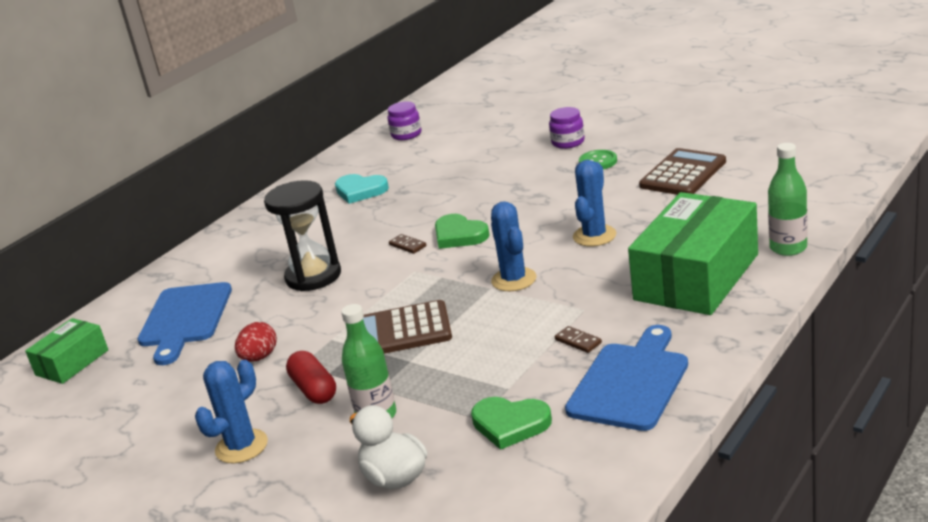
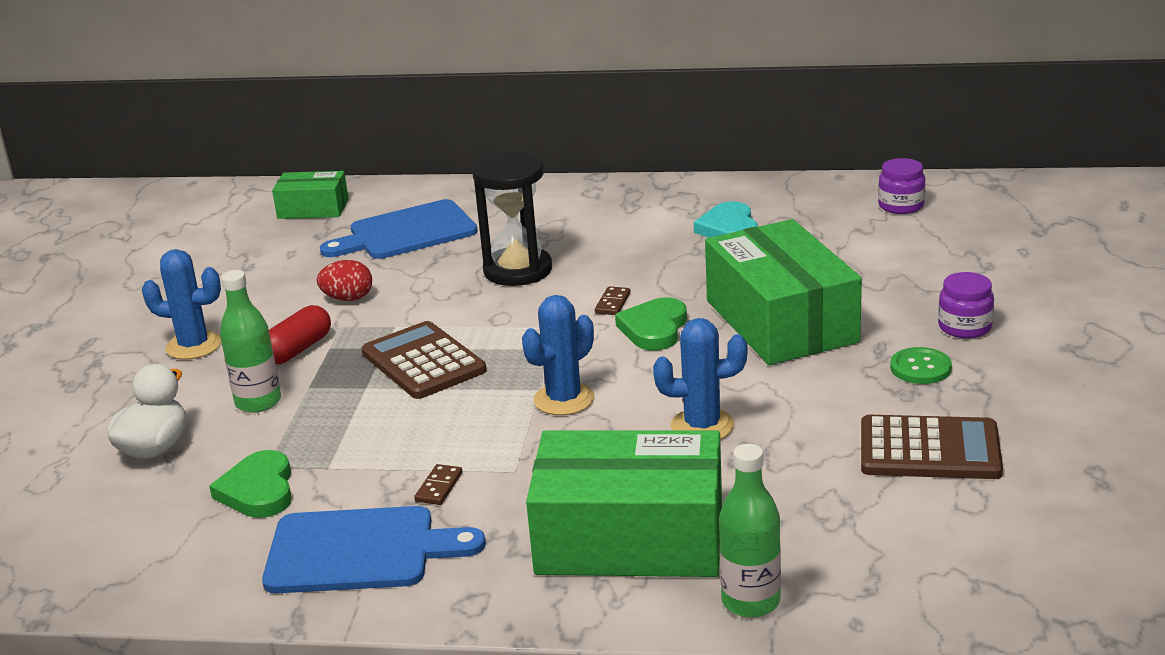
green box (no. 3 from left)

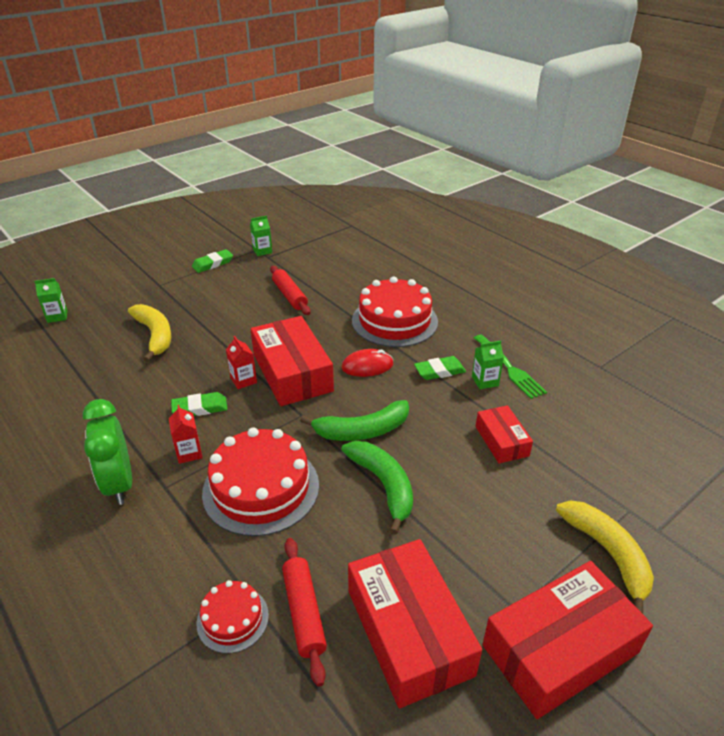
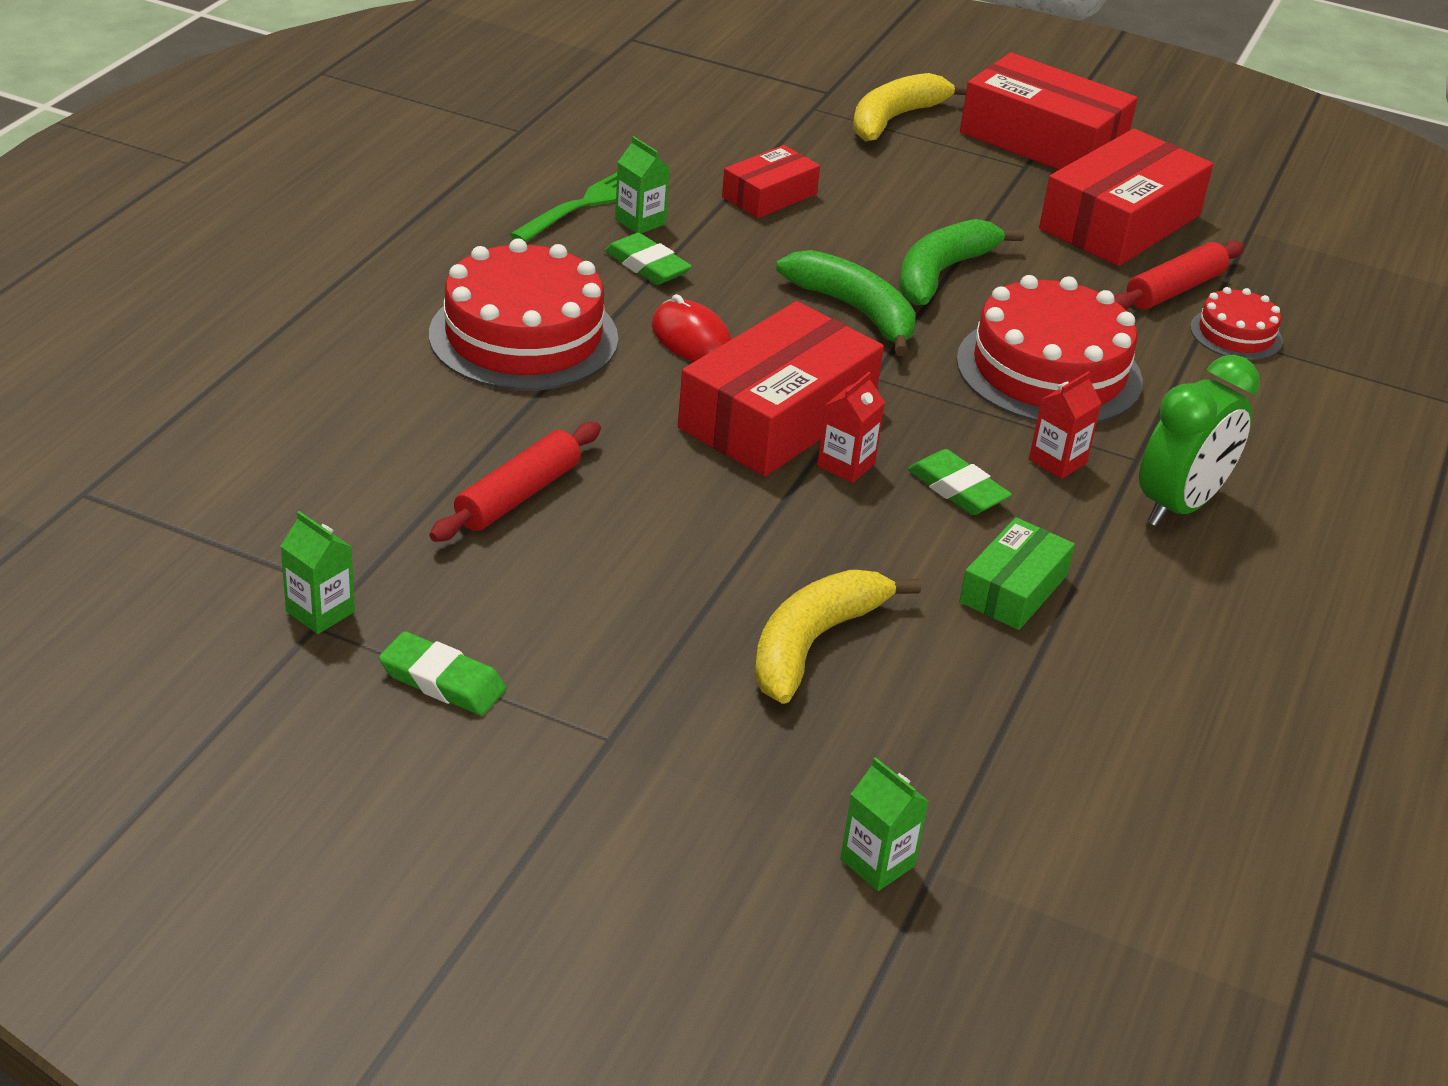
green box

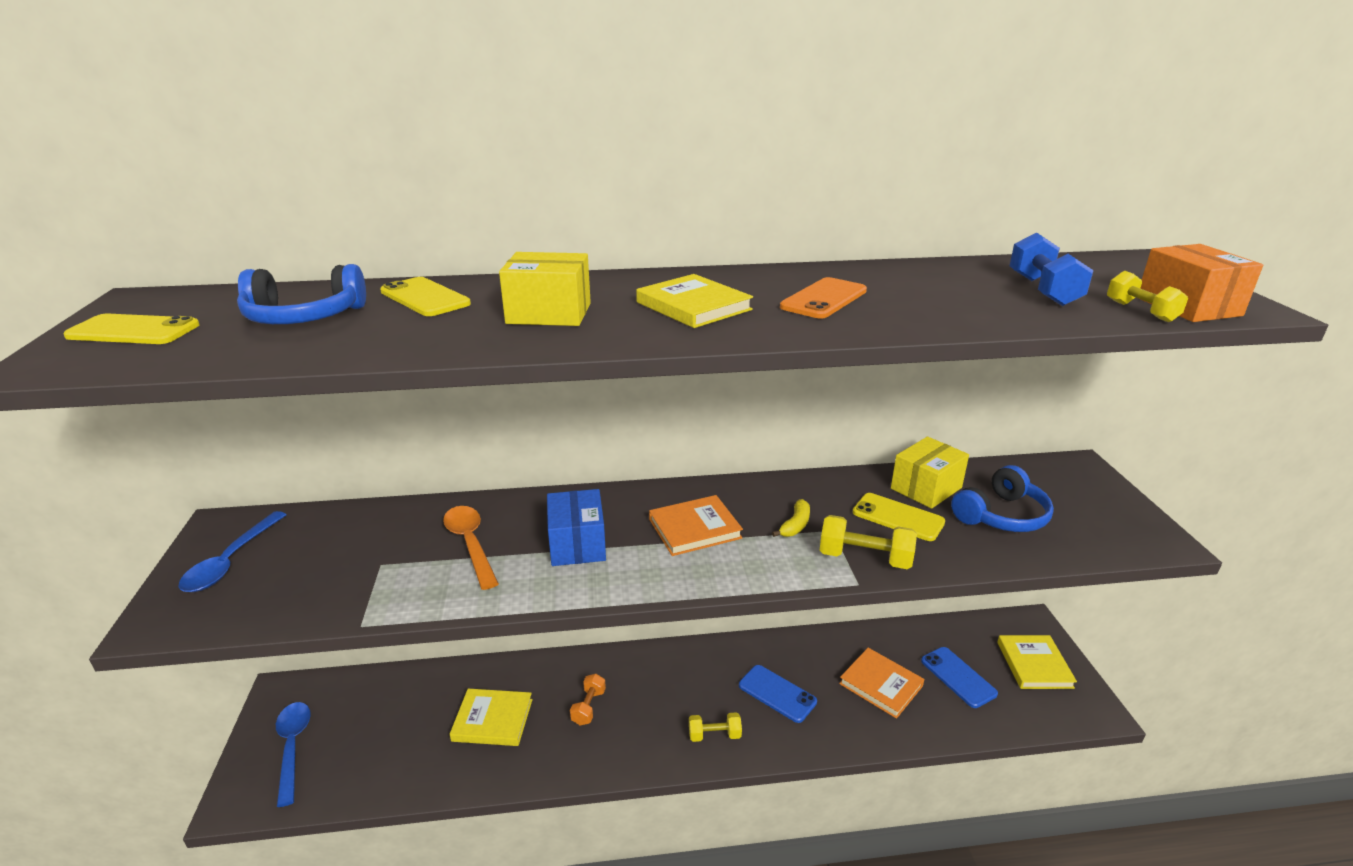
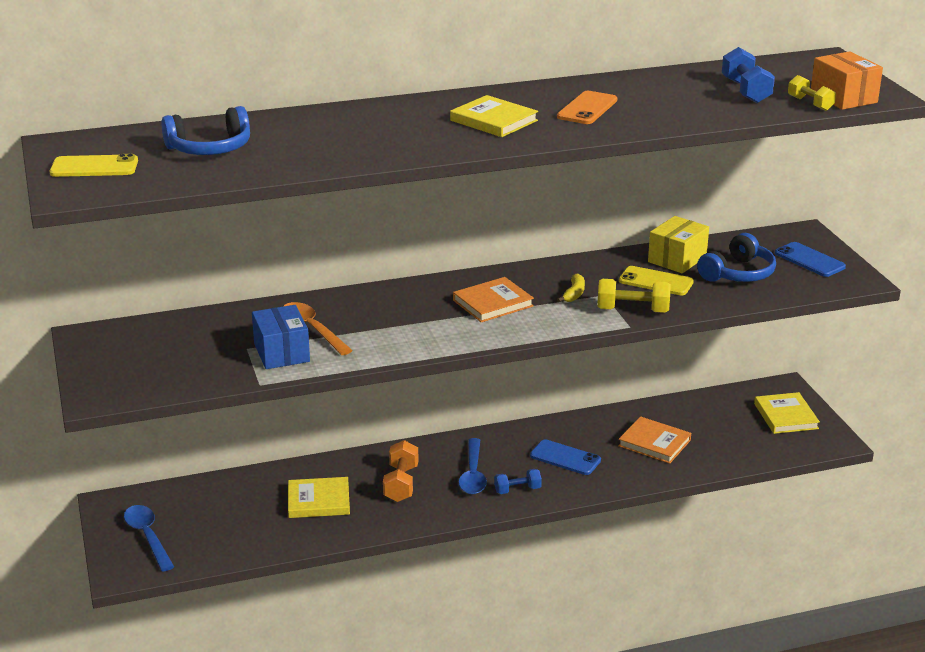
yellow phone (no. 2 from left in the first image)
yellow box (no. 1 from left in the first image)
blue spoon (no. 2 from left)
blue box
blue phone (no. 2 from left)
blue dumbbell (no. 1 from left)
orange dumbbell

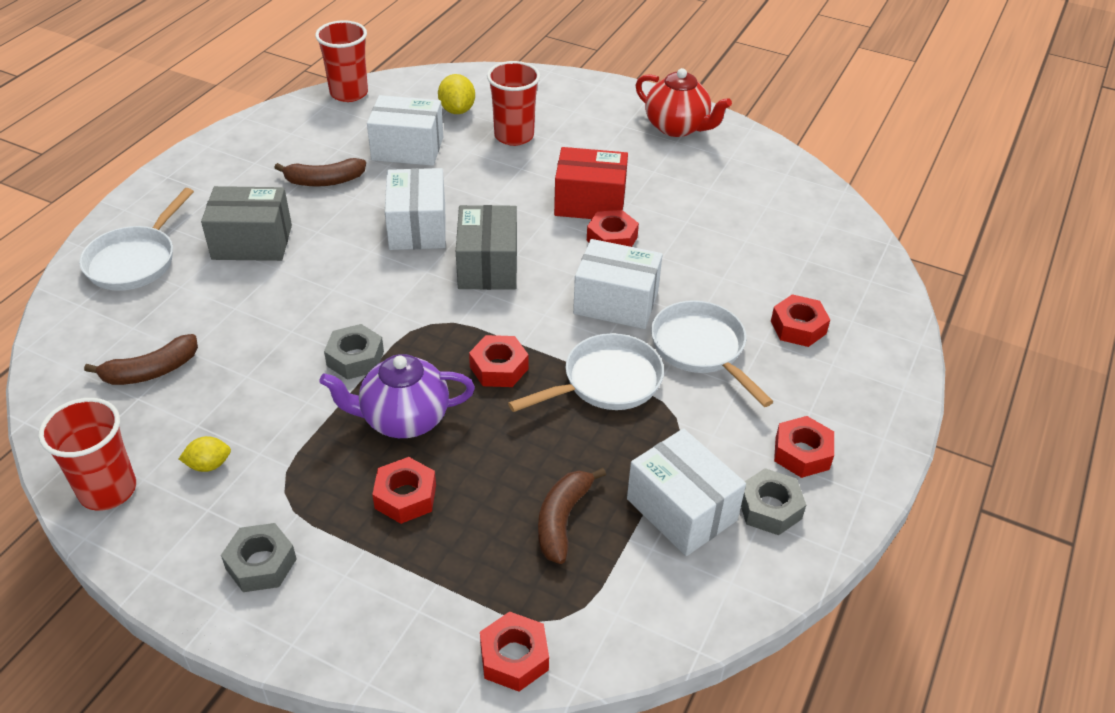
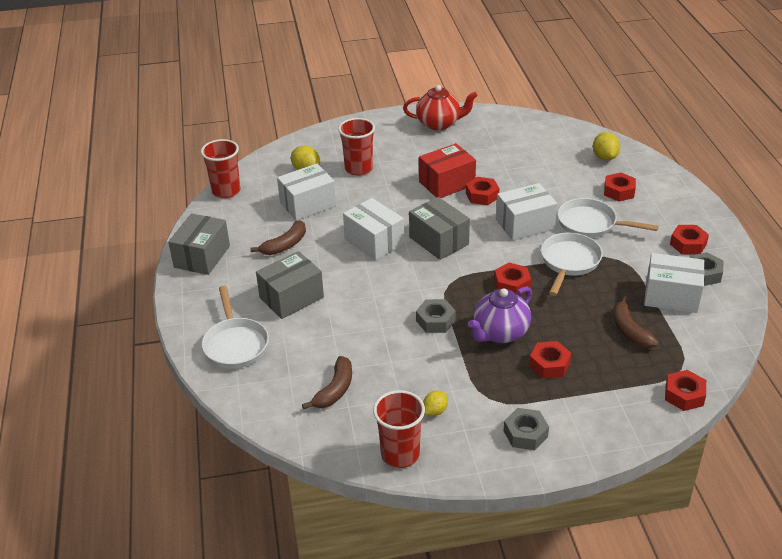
grey box (no. 1 from left)
yellow lemon (no. 3 from left)

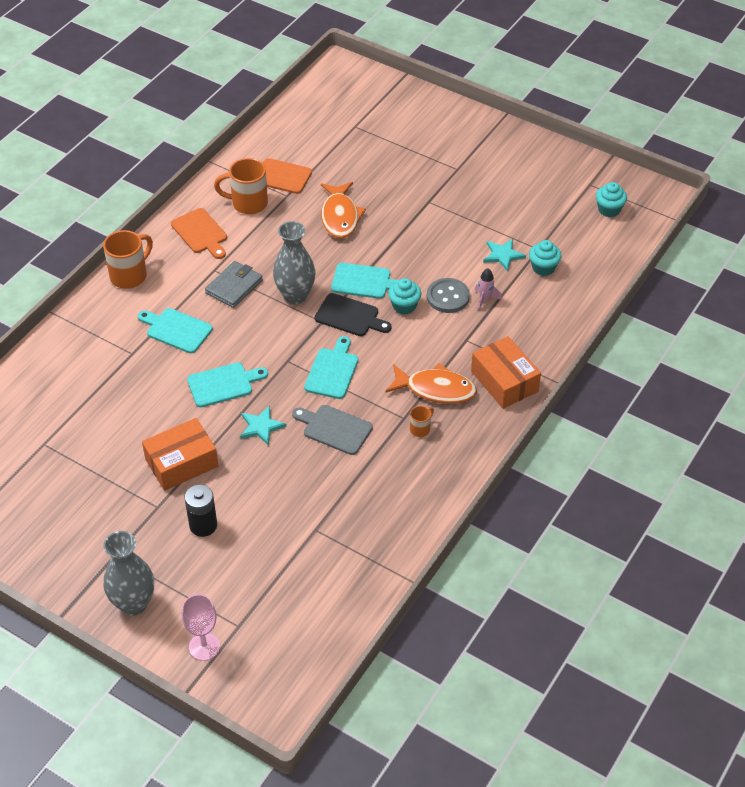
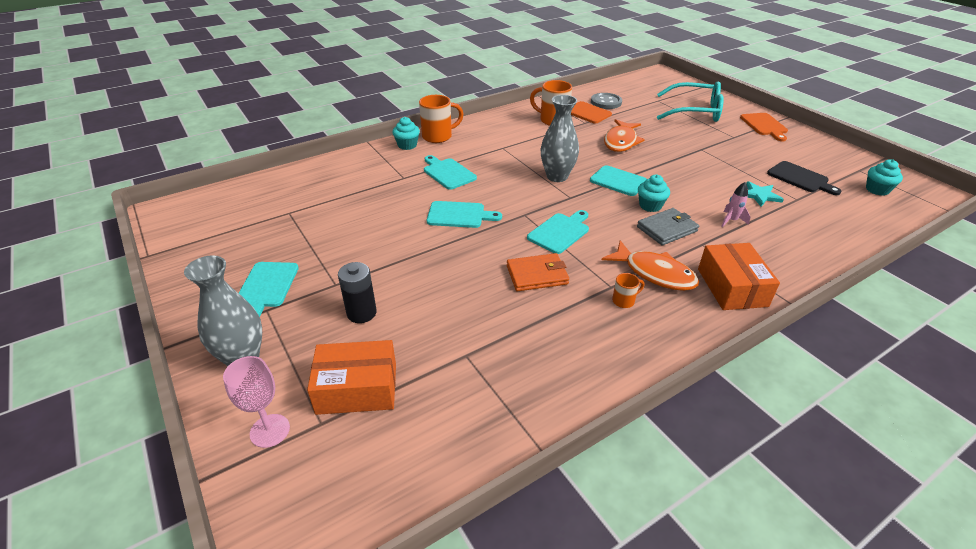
turquoise star (no. 1 from left in the first image)
turquoise cutting board (no. 1 from left)
turquoise glasses
orange box (no. 1 from left)
orange cutting board (no. 2 from left)
grey wallet
black cutting board
grey button
turquoise cupcake (no. 1 from left)
orange wallet

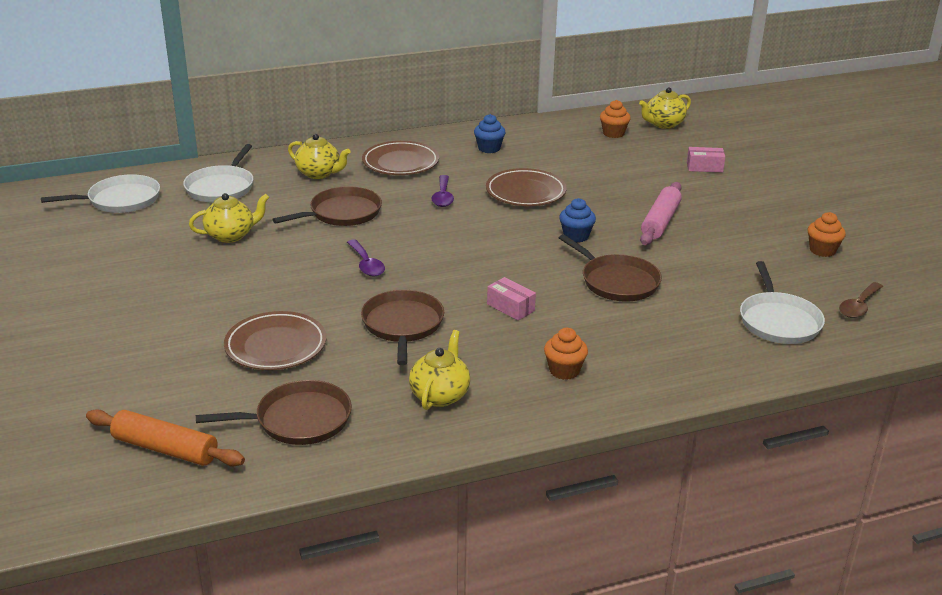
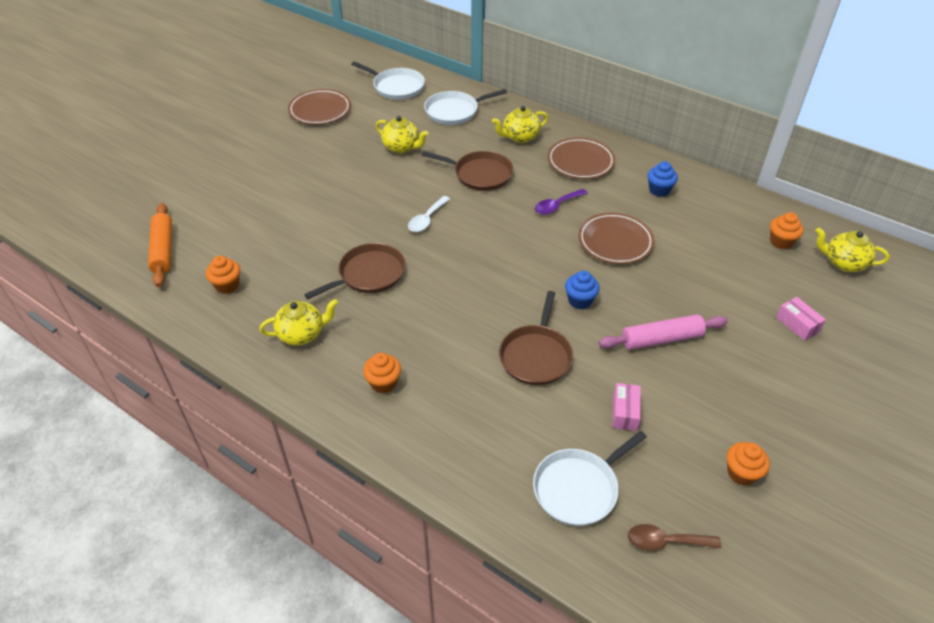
brown plate (no. 1 from left)
pink box (no. 1 from left)
orange cupcake (no. 1 from left)
white spoon
yellow teapot (no. 3 from left)

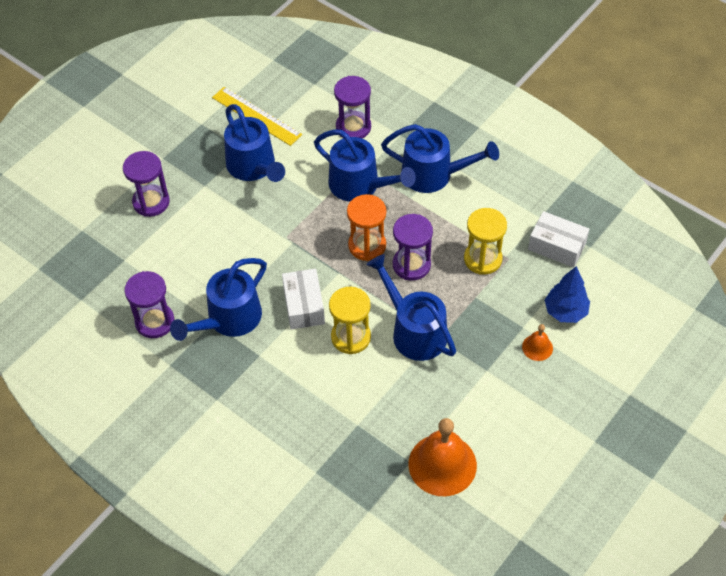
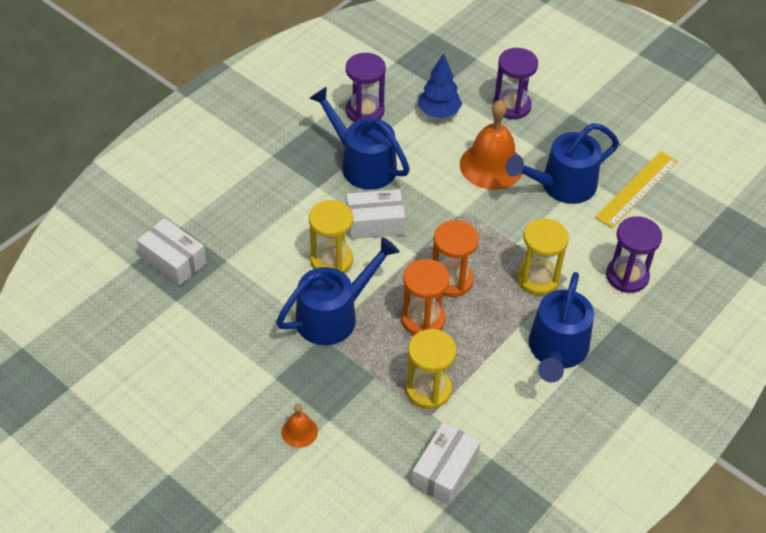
white box (no. 1 from left)
orange bell (no. 2 from left)
blue tree
yellow hourglass (no. 3 from left)
orange hourglass (no. 1 from left)

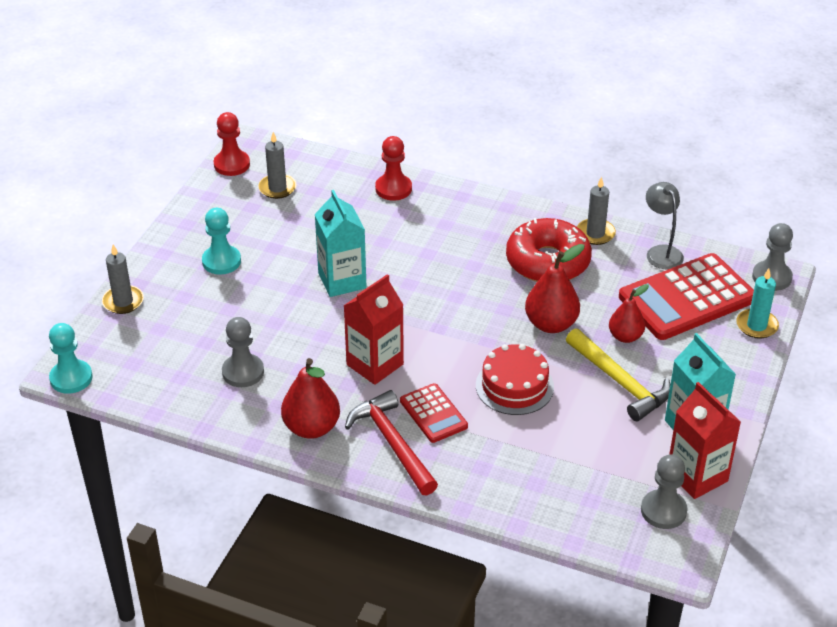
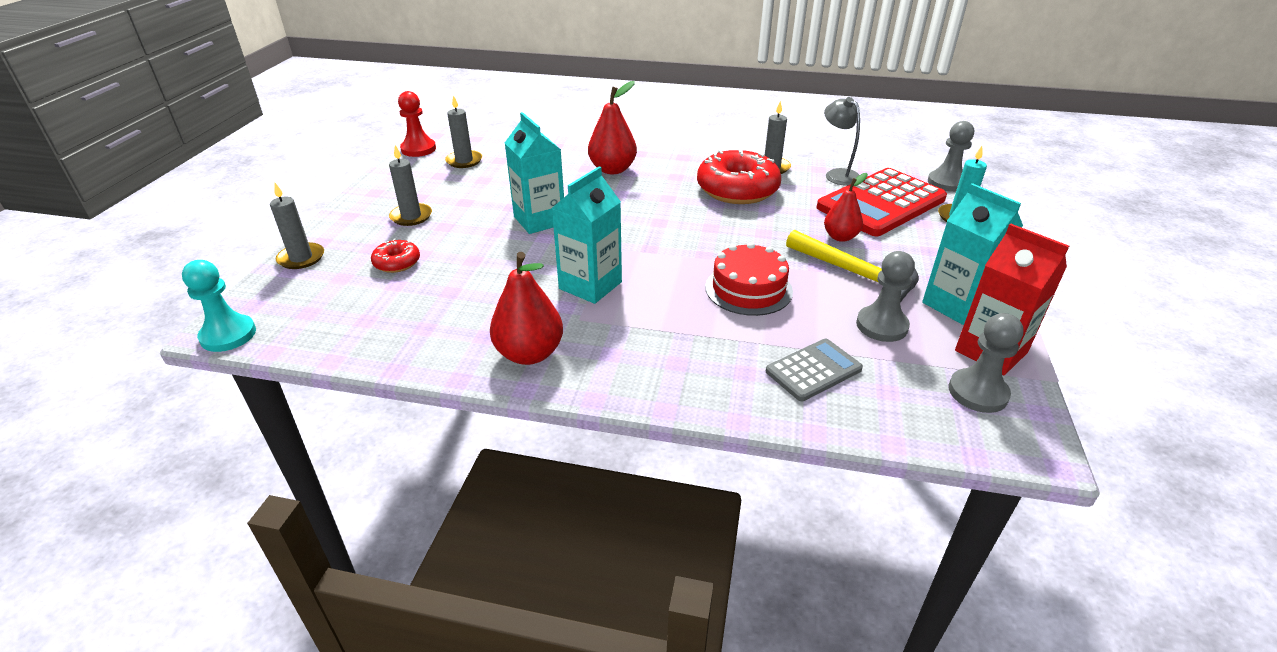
red hammer
red pawn (no. 2 from left in the first image)
red calculator (no. 1 from left in the first image)
red donut (no. 1 from left)
grey calculator
grey pawn (no. 1 from left)
red pear (no. 2 from left)
grey candle (no. 2 from left)
turquoise carton (no. 2 from left)

